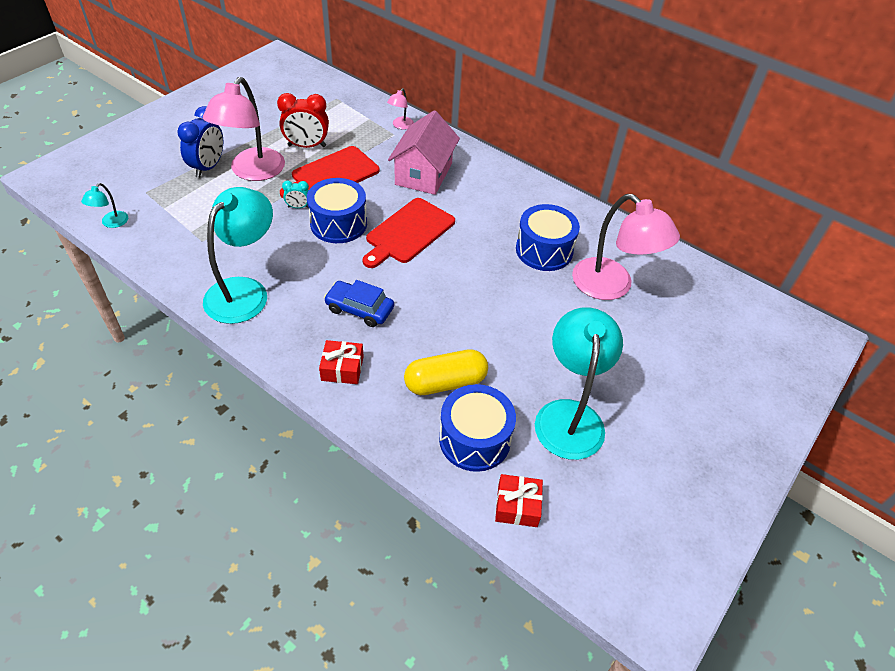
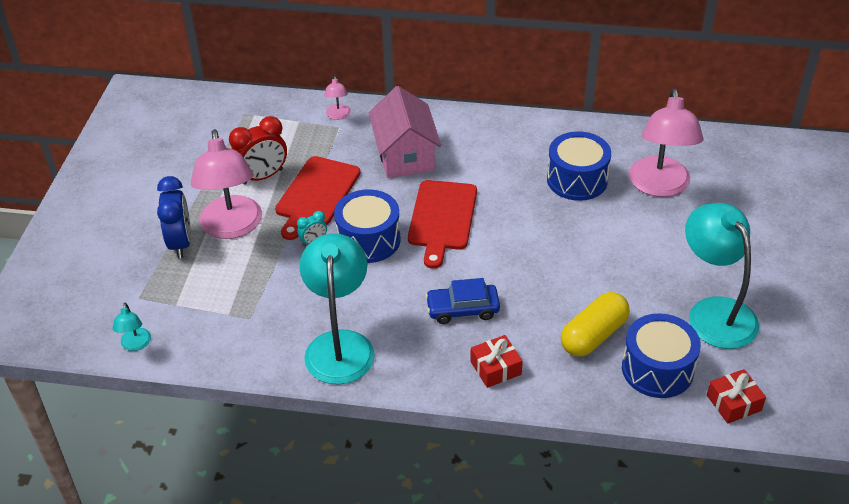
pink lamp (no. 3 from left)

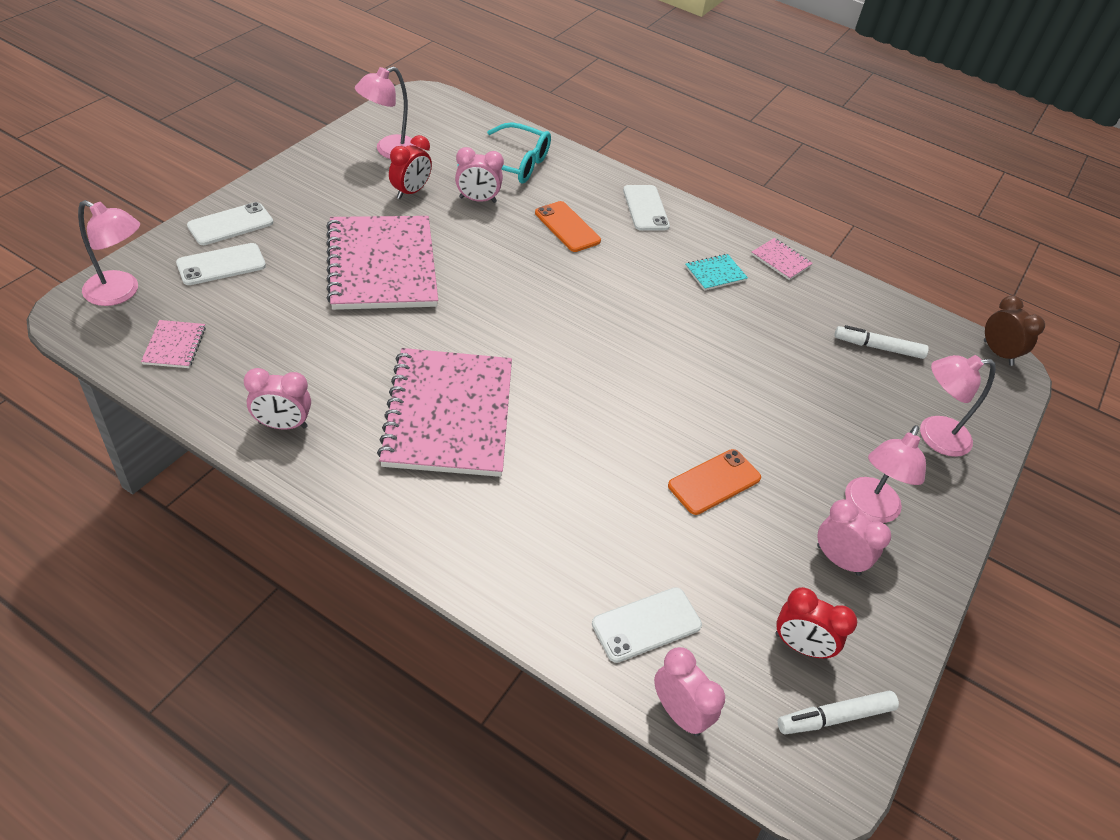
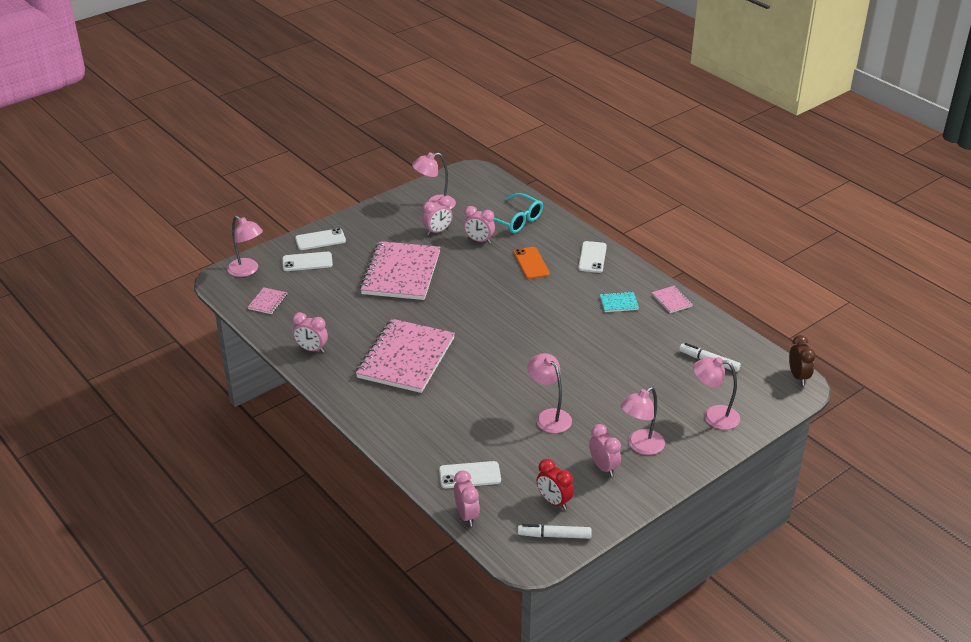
pink lamp (no. 3 from left)
pink clock (no. 2 from left)

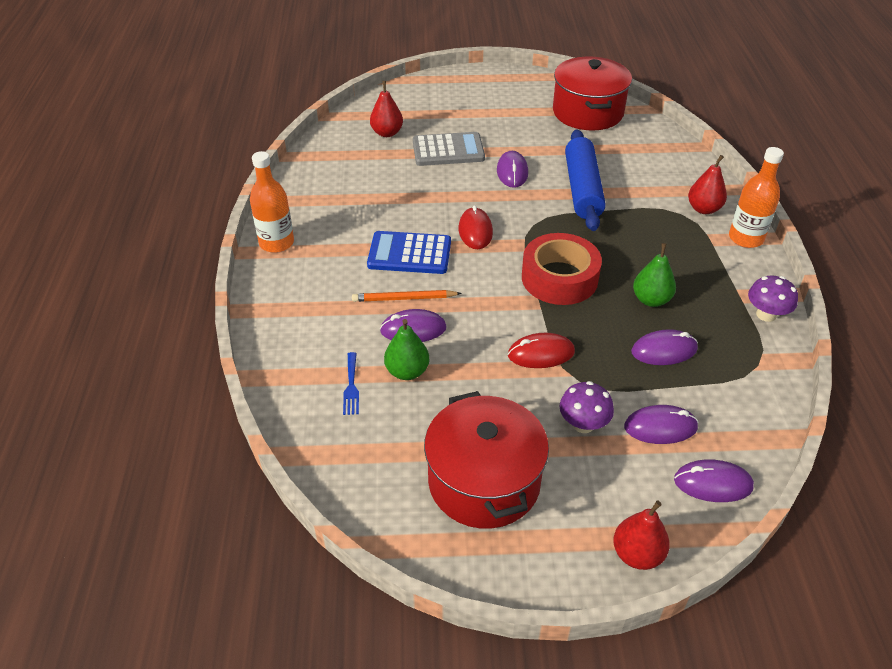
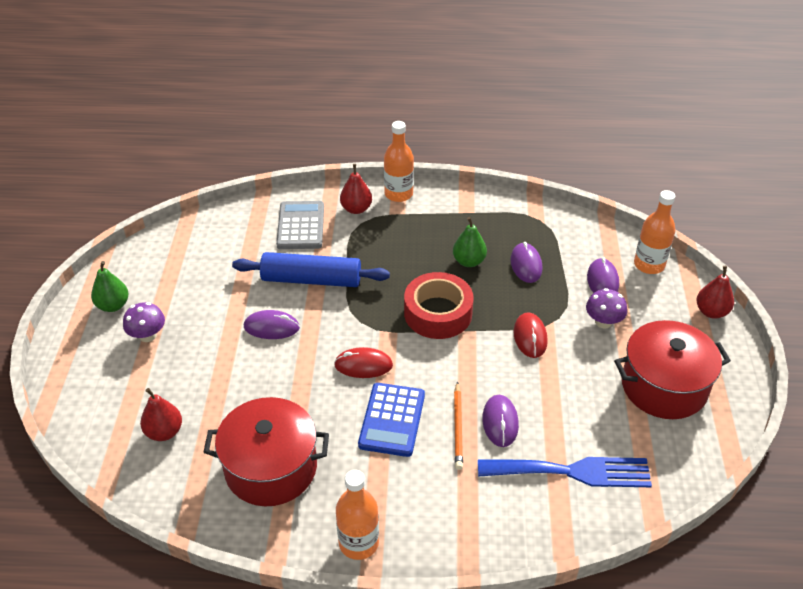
green pear (no. 1 from left)
grey calculator
red pot (no. 1 from left)
purple mushroom (no. 1 from left)
orange bottle (no. 3 from left)
blue fork

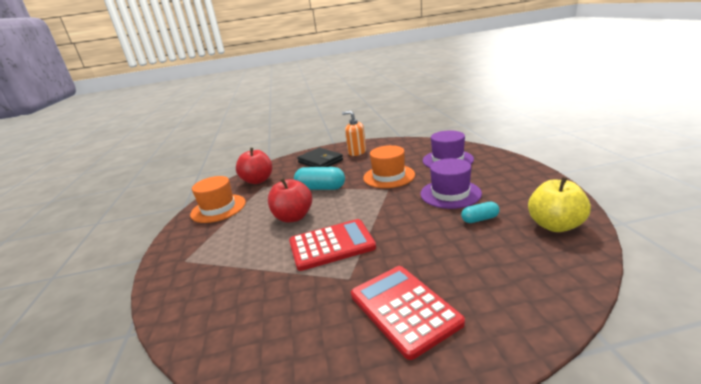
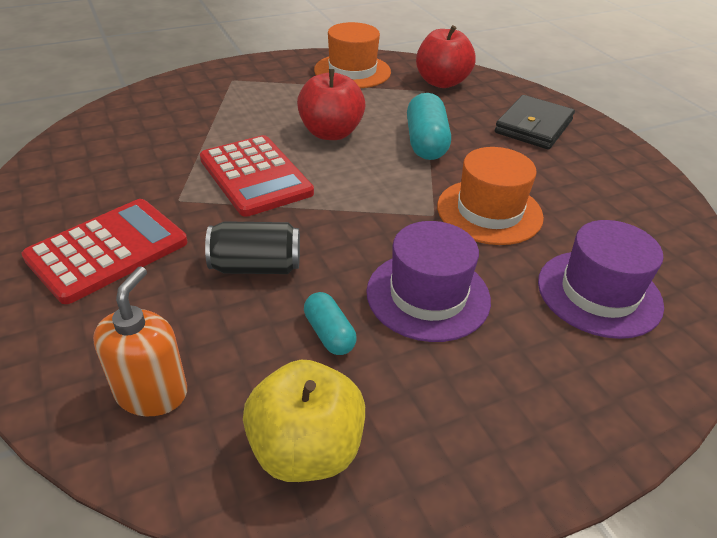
black can
orange soap dispenser

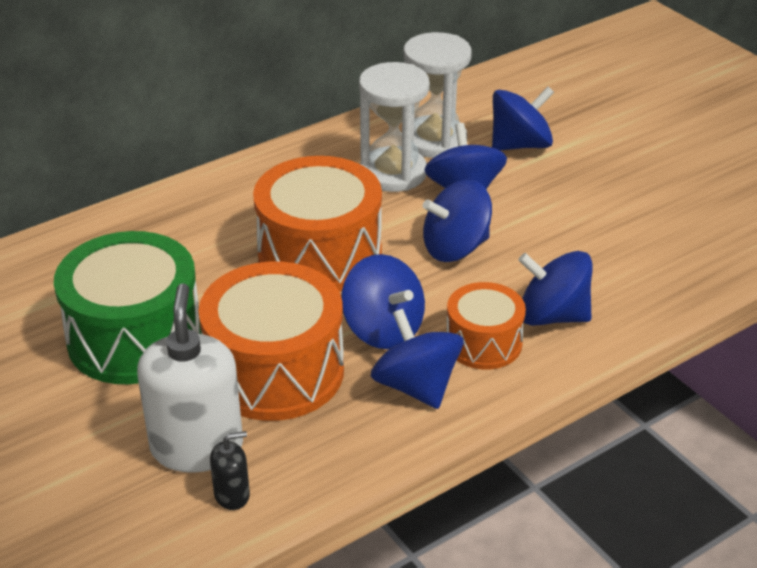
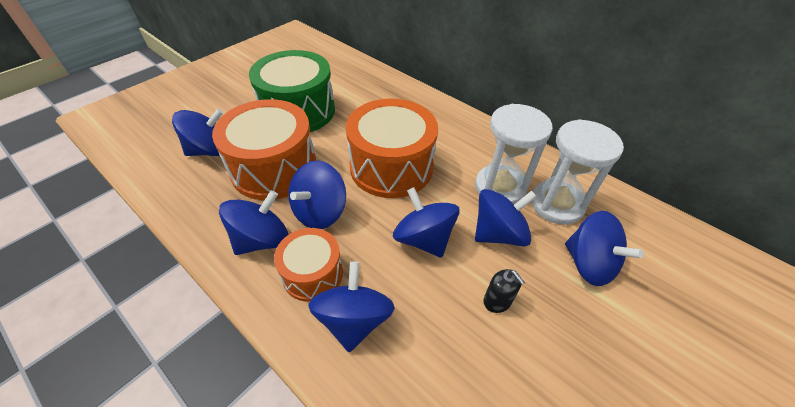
black soap dispenser
blue spinning top (no. 1 from left)

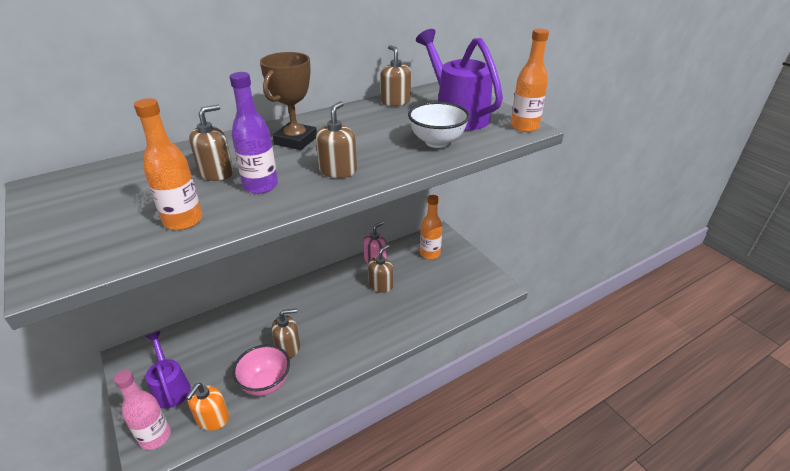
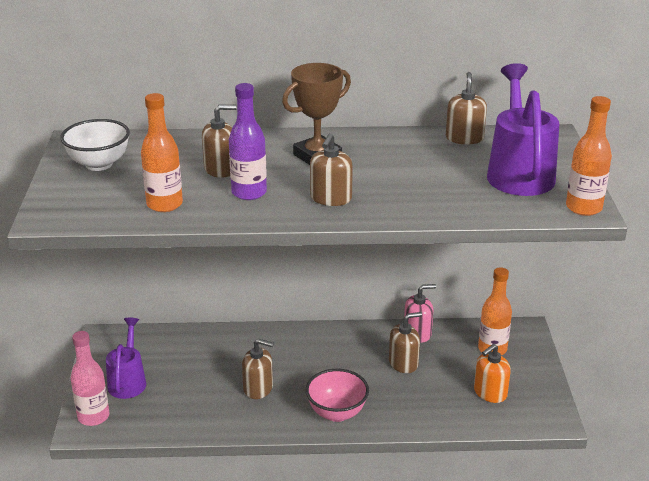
orange soap dispenser
pink bowl
white bowl
brown soap dispenser (no. 3 from left)

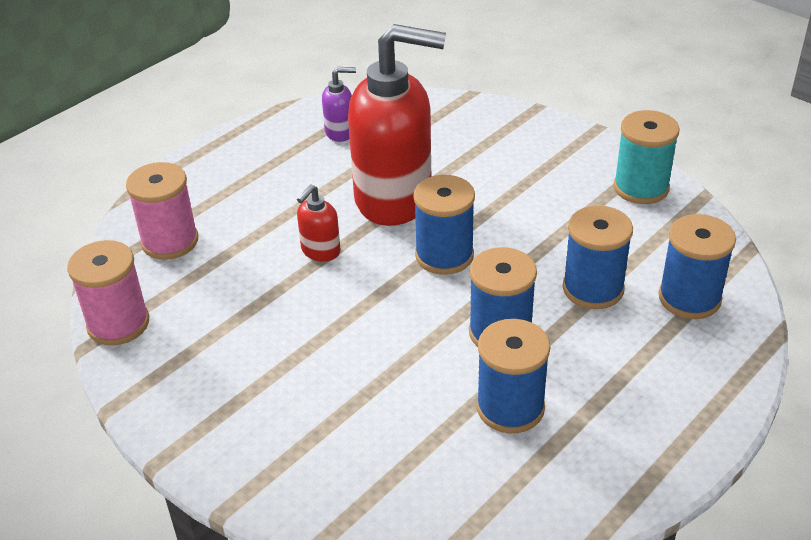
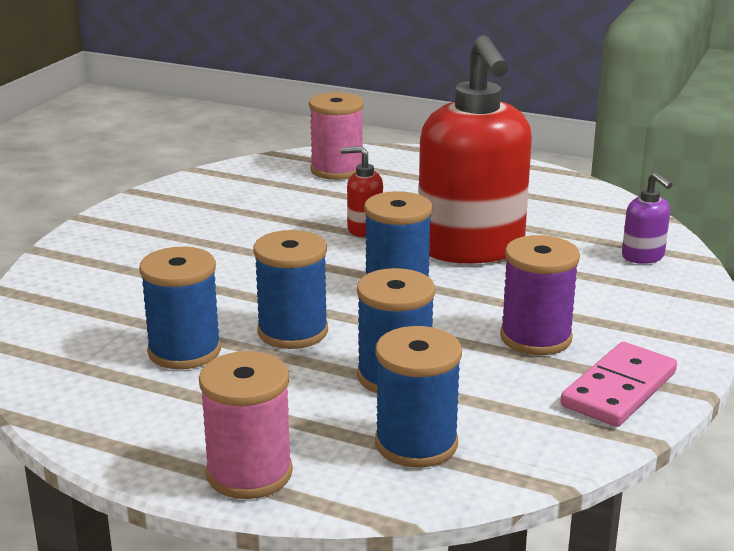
purple spool
pink spool (no. 1 from left)
purple soap dispenser
pink domino

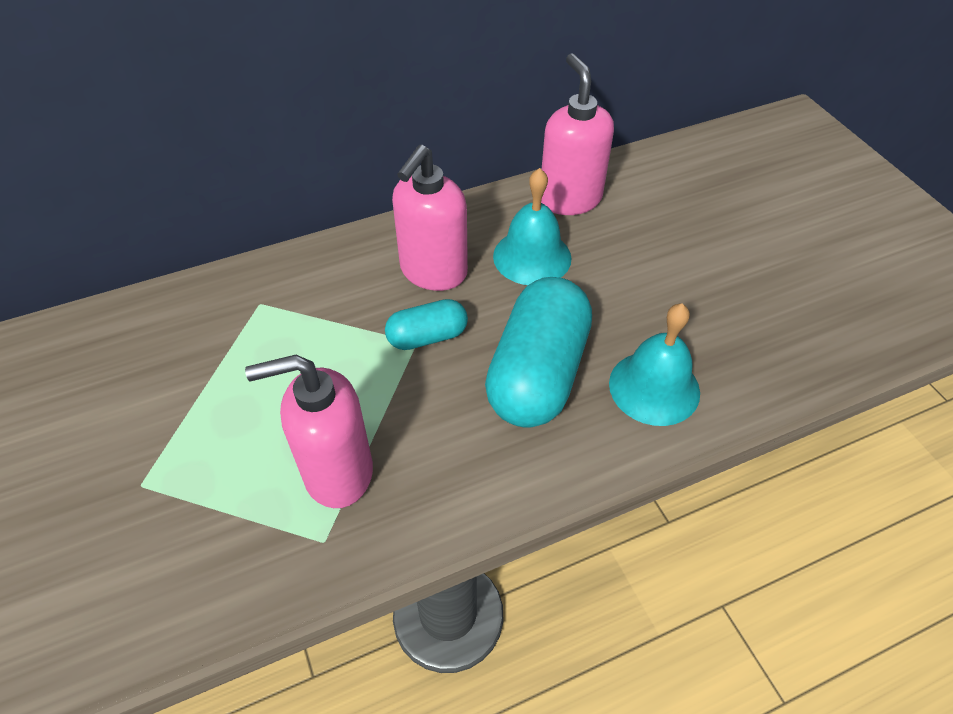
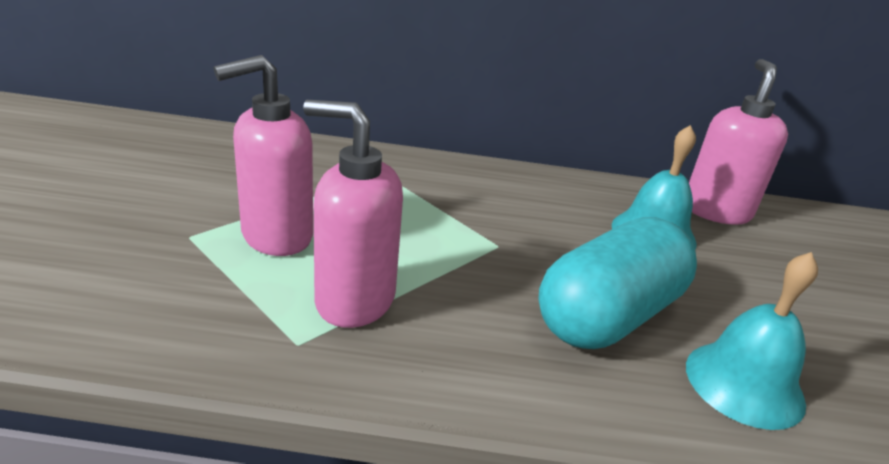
turquoise capsule (no. 1 from left in the first image)
pink soap dispenser (no. 1 from left)

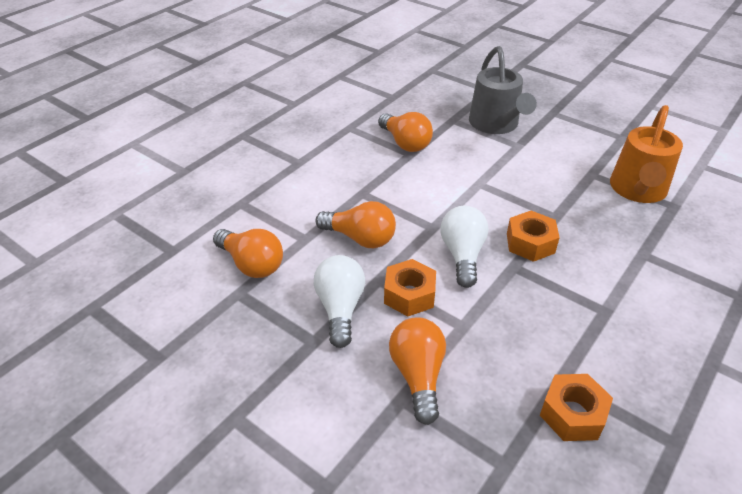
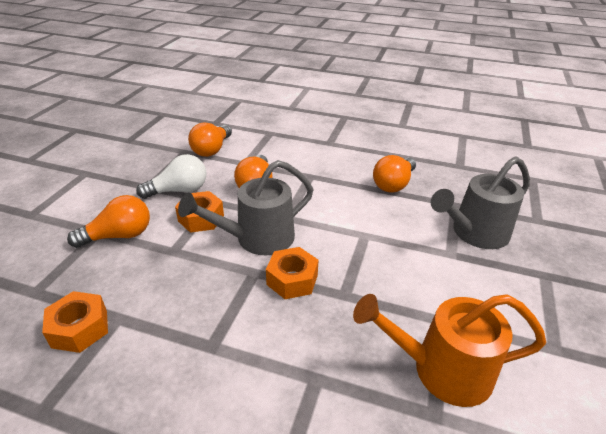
grey watering can (no. 1 from left)

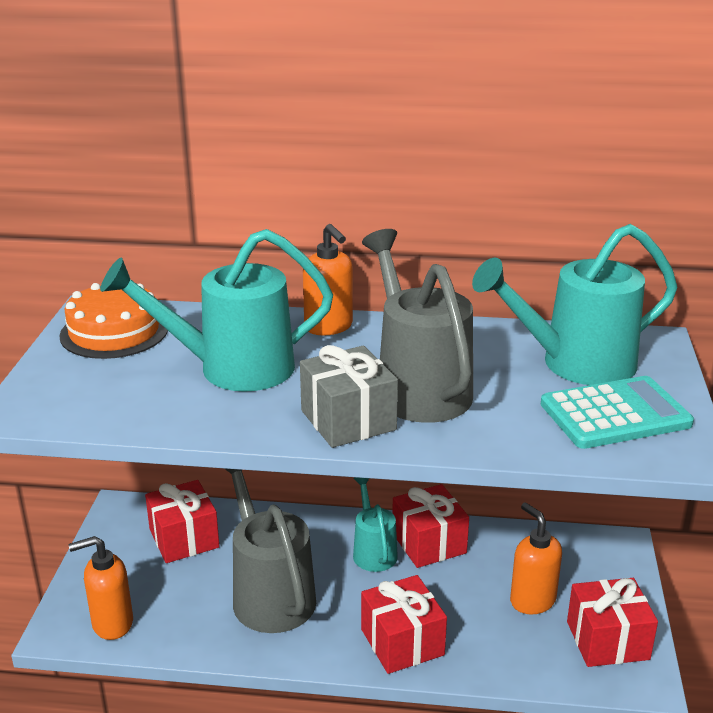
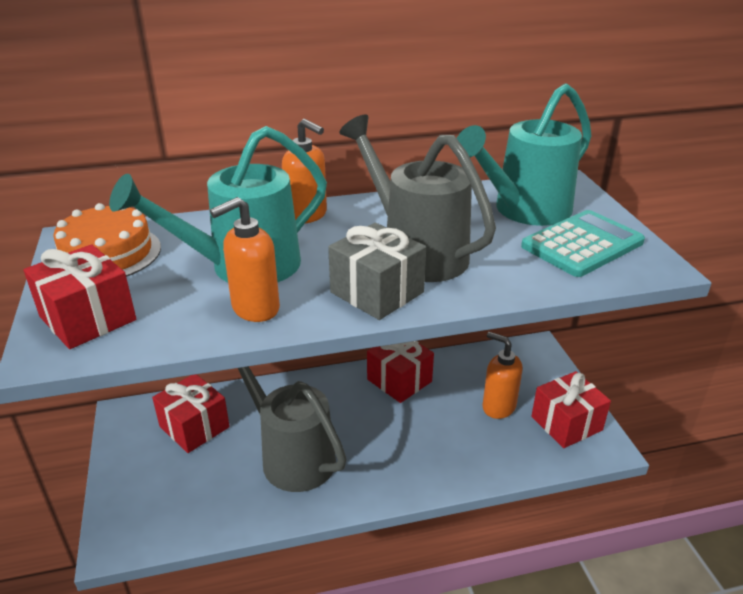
turquoise watering can (no. 2 from left in the first image)
orange soap dispenser (no. 1 from left)
red gift (no. 1 from left)

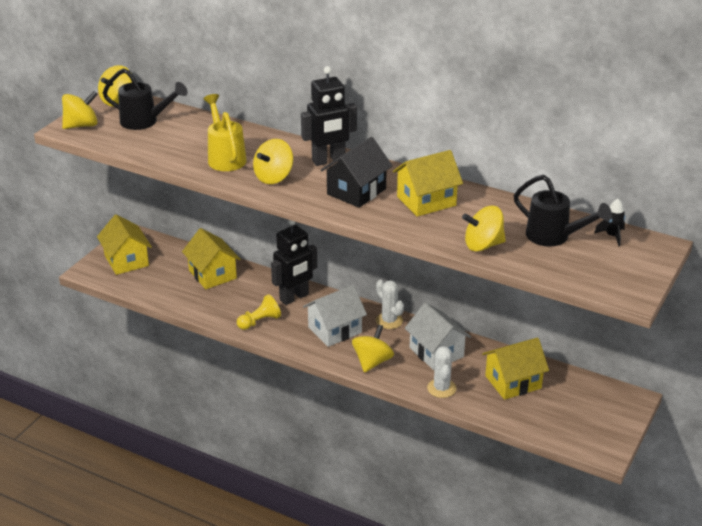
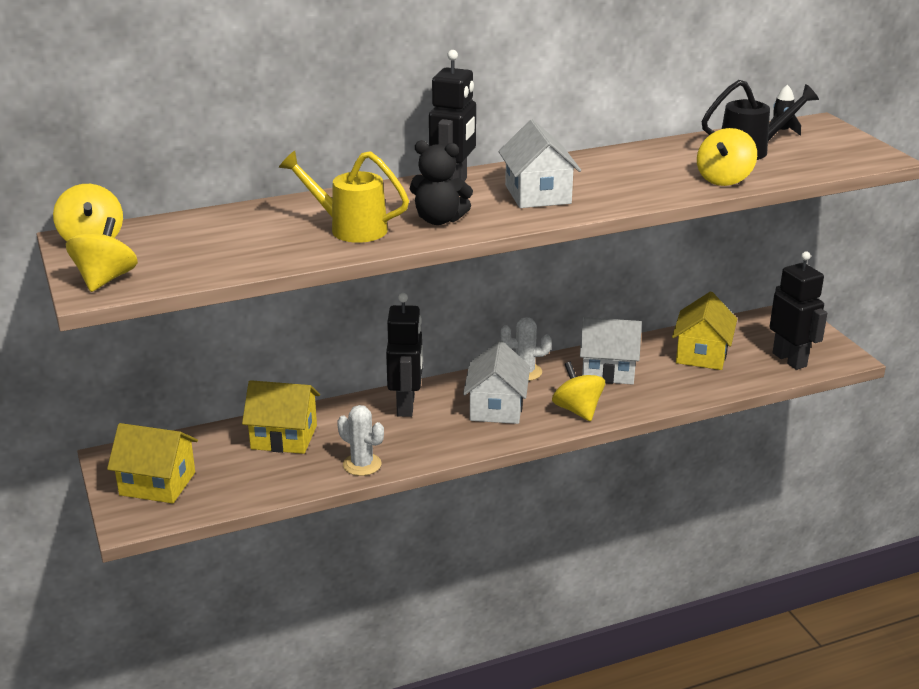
black watering can (no. 1 from left in the first image)
yellow pawn
yellow house (no. 3 from left in the first image)
black robot (no. 3 from left)
white cactus (no. 1 from left)
black teddy bear
white house (no. 2 from left)

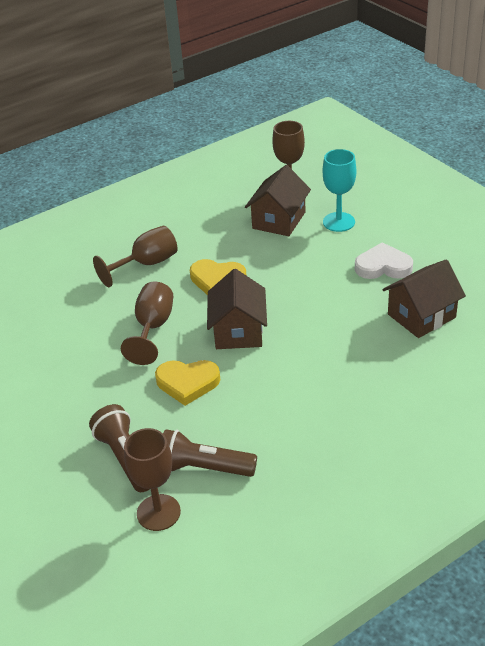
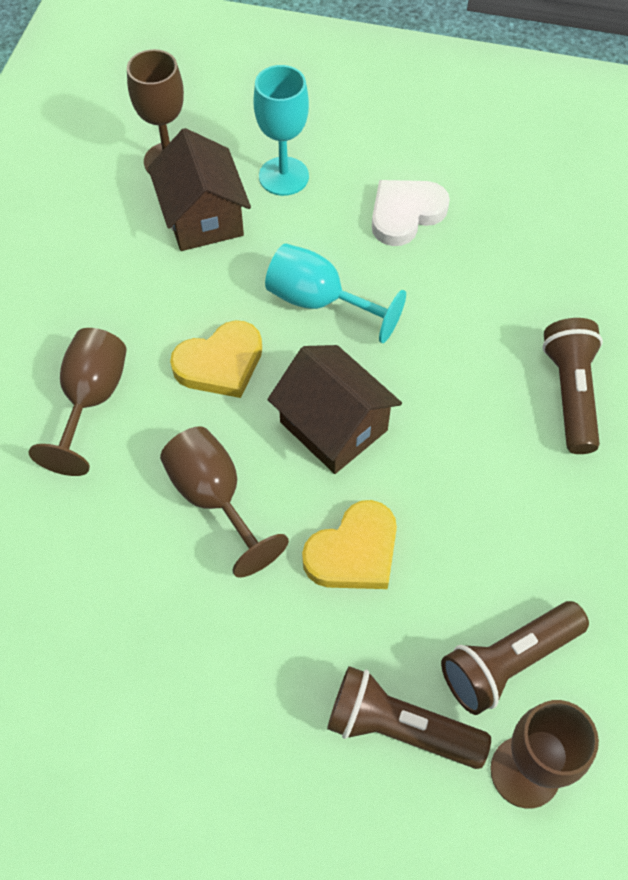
brown house (no. 3 from left in the first image)
turquoise goblet (no. 2 from left)
brown flashlight (no. 3 from left)

